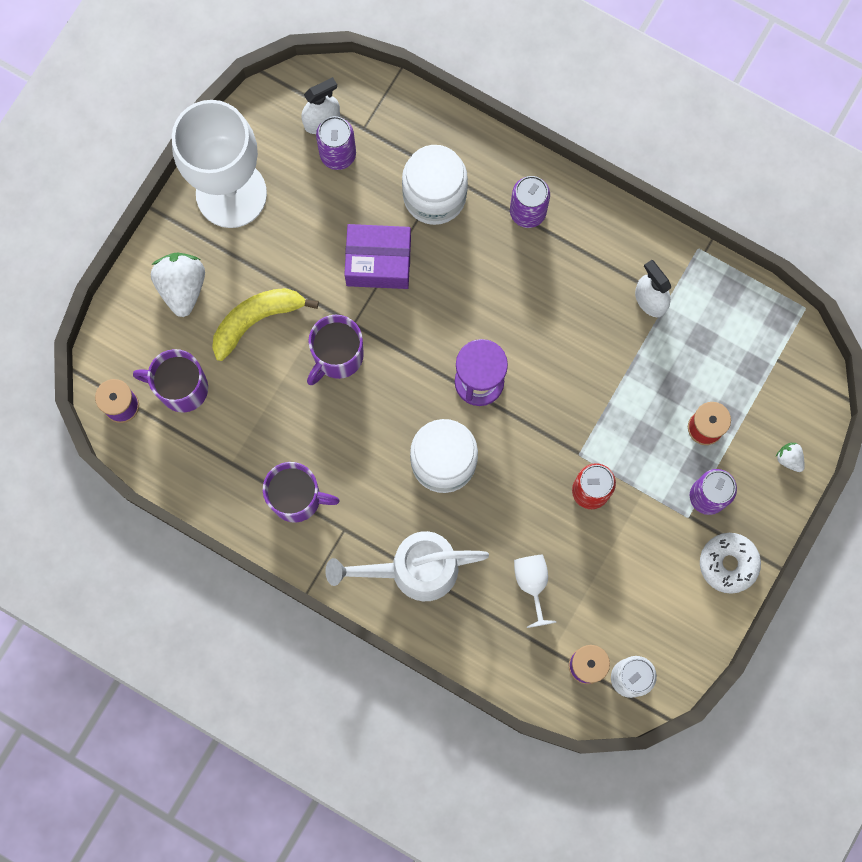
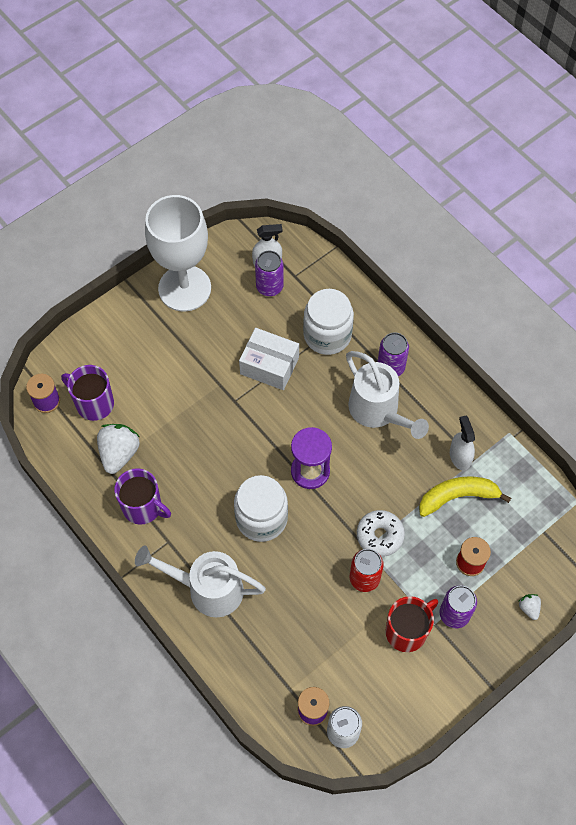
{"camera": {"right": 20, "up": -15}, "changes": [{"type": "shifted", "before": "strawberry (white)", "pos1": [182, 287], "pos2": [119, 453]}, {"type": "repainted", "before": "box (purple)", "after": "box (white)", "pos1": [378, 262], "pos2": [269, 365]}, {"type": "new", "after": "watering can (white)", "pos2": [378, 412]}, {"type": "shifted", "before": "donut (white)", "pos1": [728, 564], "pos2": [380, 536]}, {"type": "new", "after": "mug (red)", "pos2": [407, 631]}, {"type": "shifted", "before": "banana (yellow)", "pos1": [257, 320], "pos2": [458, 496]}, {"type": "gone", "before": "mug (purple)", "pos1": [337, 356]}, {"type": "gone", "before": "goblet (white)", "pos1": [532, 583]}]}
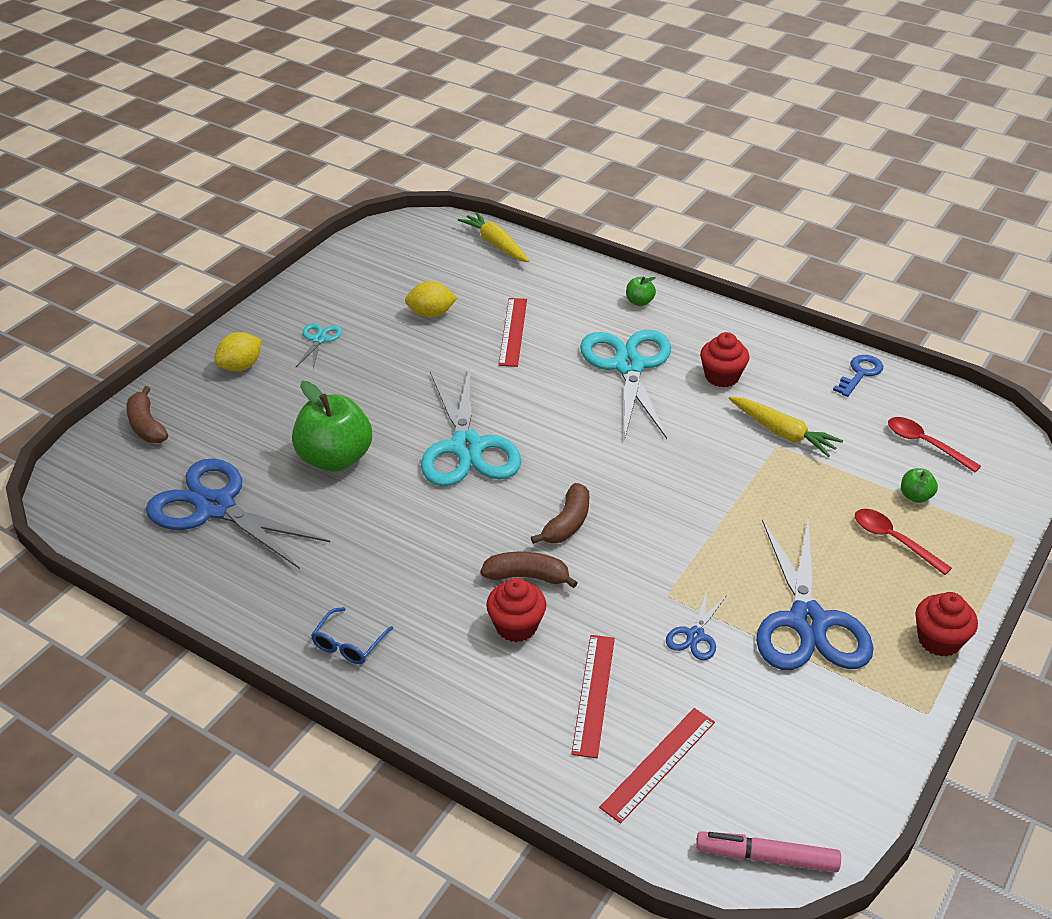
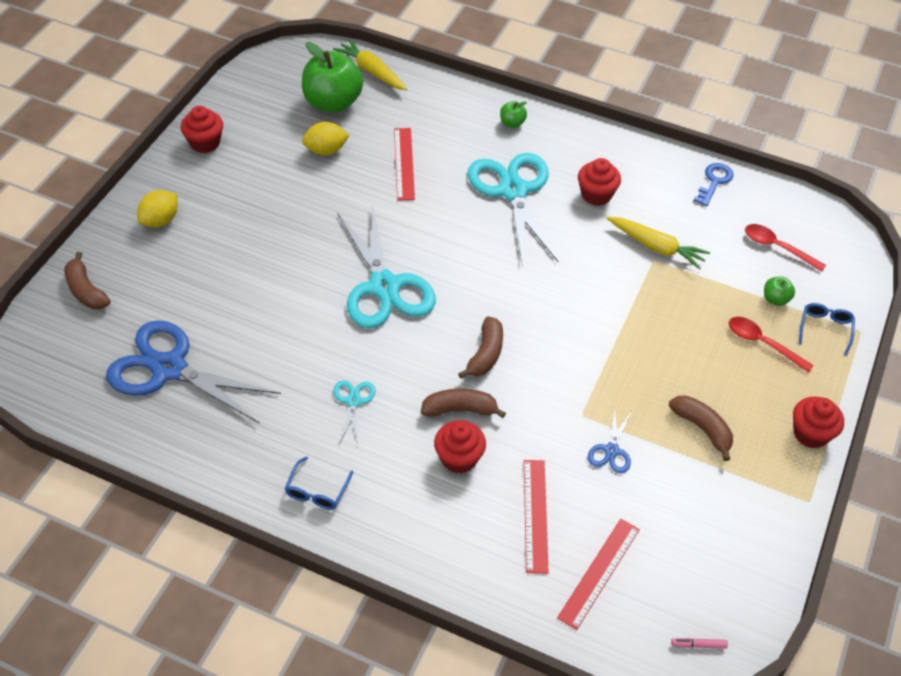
{"camera": {"right": -10, "up": 10}, "changes": [{"type": "new", "after": "cupcake (red)", "pos2": [205, 143]}, {"type": "shifted", "before": "apple (green)", "pos1": [335, 458], "pos2": [333, 103]}, {"type": "shifted", "before": "scissors (turquoise)", "pos1": [319, 339], "pos2": [353, 401]}, {"type": "swapped", "before": "scissors (blue)", "after": "banana (brown)", "pos1": [807, 622], "pos2": [702, 428]}, {"type": "scaled", "before": "marker (pink)", "pos1": [766, 857], "pos2": [698, 645], "scale": 0.48}, {"type": "new", "after": "glasses (blue)", "pos2": [825, 329]}]}
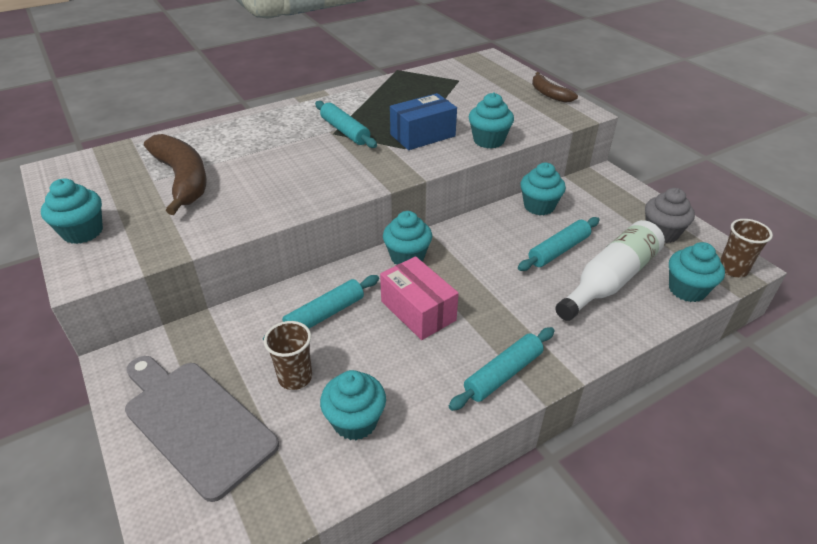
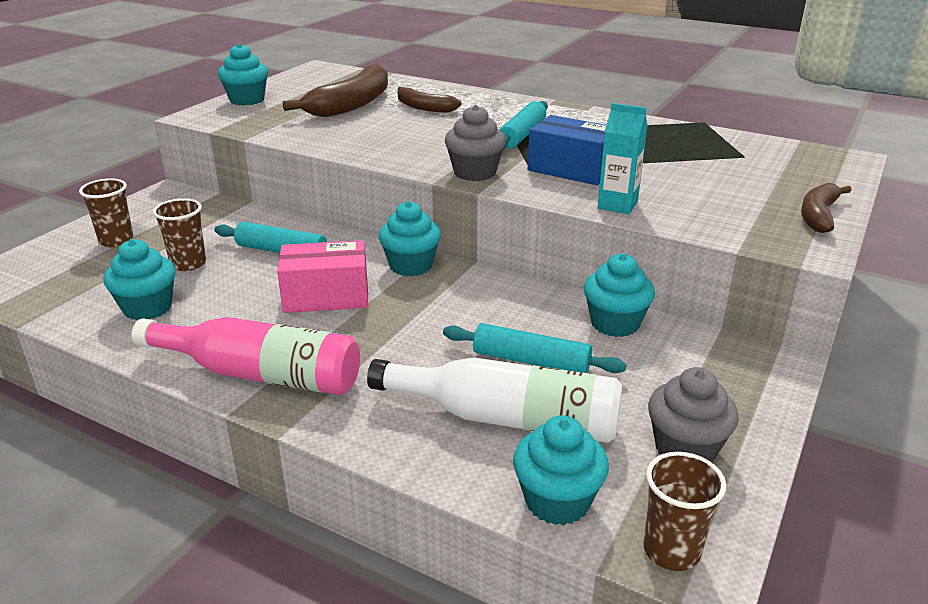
{"camera": {"right": 60, "up": -10}, "changes": [{"type": "swapped", "before": "cutting board (grey)", "after": "cup (brown)", "pos1": [196, 422], "pos2": [116, 241]}, {"type": "swapped", "before": "rolling pin (turquoise)", "after": "bottle (pink)", "pos1": [503, 374], "pos2": [260, 374]}, {"type": "rotated", "before": "box (pink)", "pos1": [418, 310], "pos2": [326, 296], "turn": 60}, {"type": "new", "after": "banana (brown)", "pos2": [424, 107]}, {"type": "new", "after": "cupcake (grey)", "pos2": [475, 173]}, {"type": "swapped", "before": "cupcake (turquoise)", "after": "carton (turquoise)", "pos1": [488, 140], "pos2": [617, 205]}]}
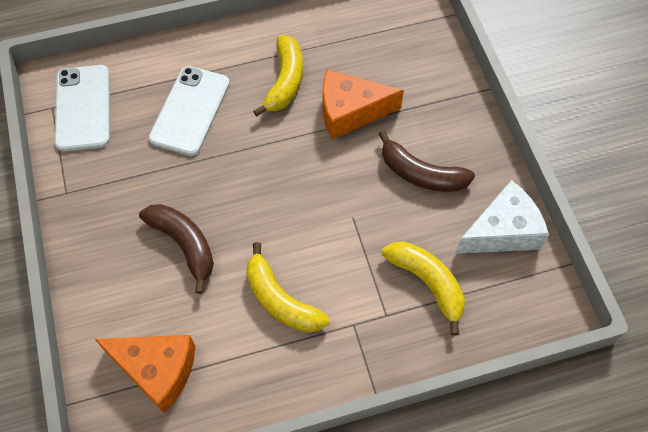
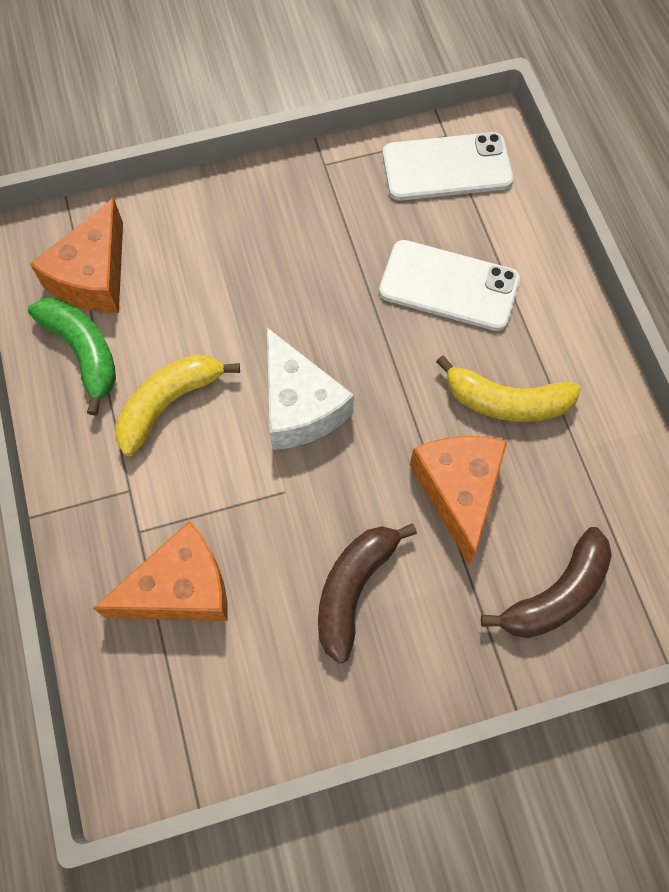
{"camera": {"right": 90, "up": 5}, "changes": [{"type": "new", "after": "banana (green)", "pos2": [83, 352]}, {"type": "swapped", "before": "banana (yellow)", "after": "cheese (orange)", "pos1": [427, 283], "pos2": [180, 588]}, {"type": "shifted", "before": "cheese (white)", "pos1": [502, 231], "pos2": [300, 406]}, {"type": "shifted", "before": "banana (brown)", "pos1": [184, 244], "pos2": [556, 594]}]}
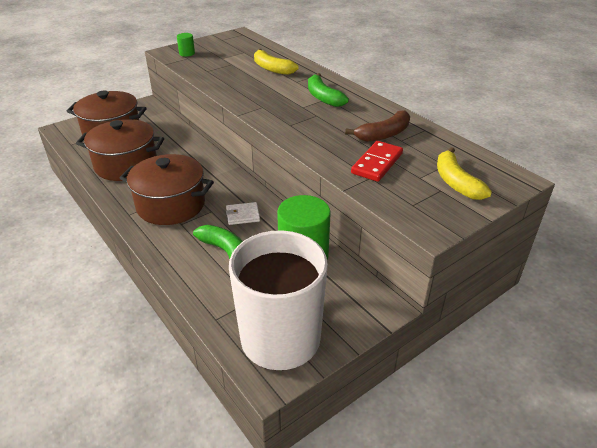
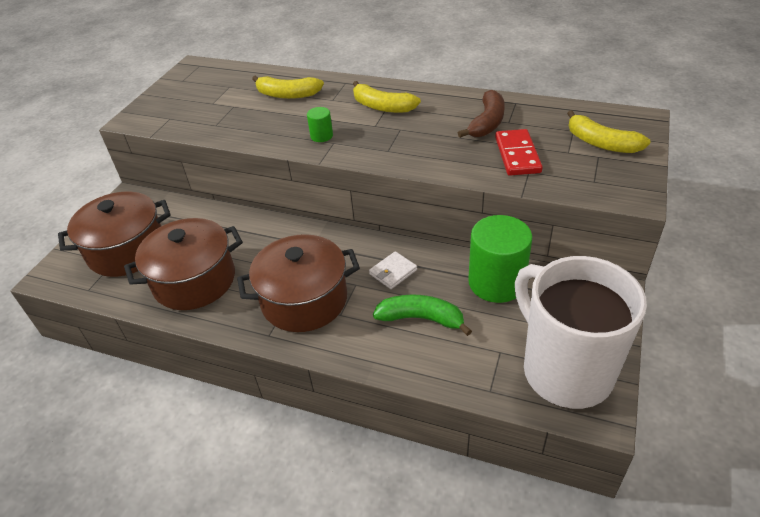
{"camera": {"right": -30, "up": 5}, "changes": [{"type": "shifted", "before": "cylinder (green)", "pos1": [187, 53], "pos2": [321, 136]}, {"type": "repainted", "before": "banana (green)", "after": "banana (yellow)", "pos1": [323, 97], "pos2": [382, 107]}]}
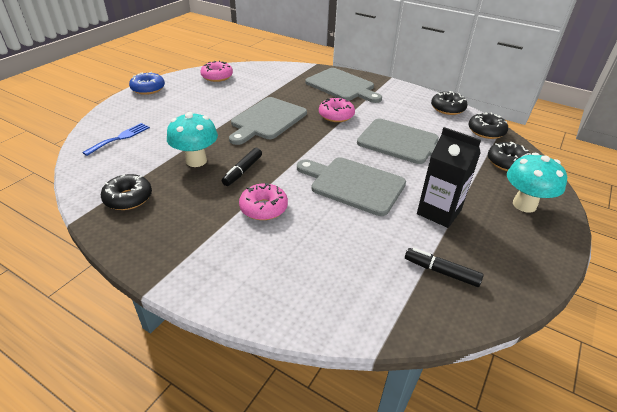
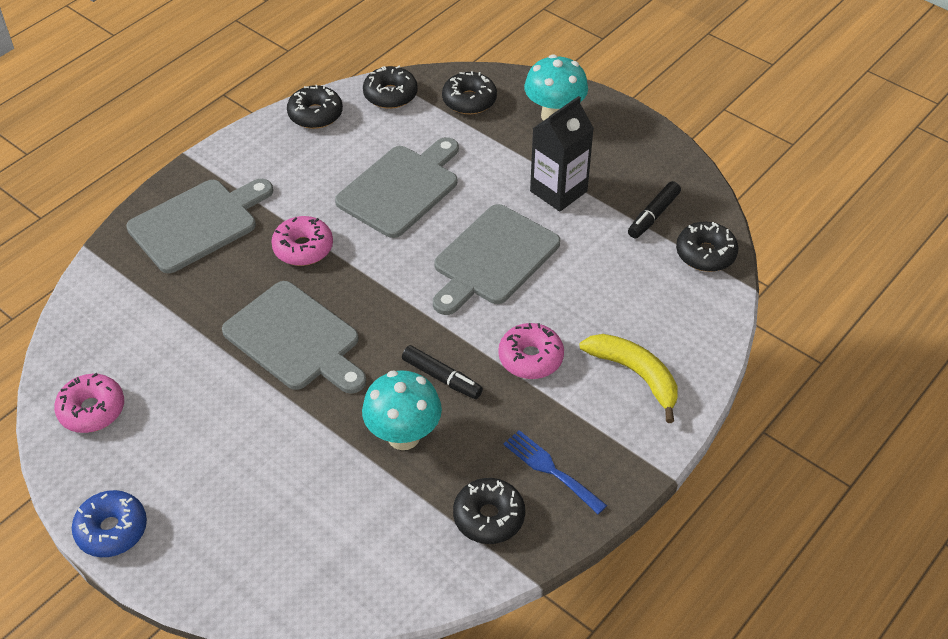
{"camera": {"right": -80, "up": 10}, "changes": [{"type": "shifted", "before": "fork (blue)", "pos1": [120, 138], "pos2": [550, 469]}, {"type": "new", "after": "banana (yellow)", "pos2": [636, 375]}, {"type": "new", "after": "donut (black)", "pos2": [705, 254]}]}
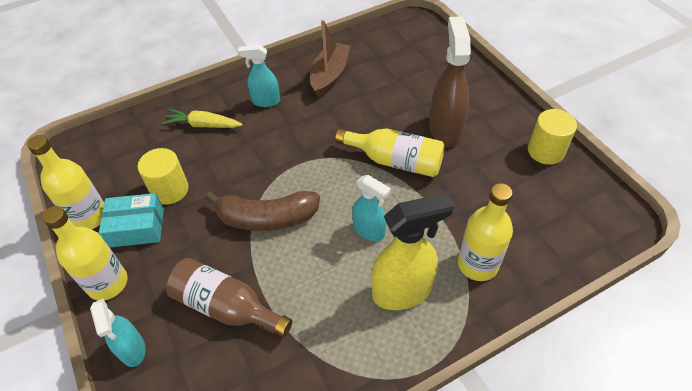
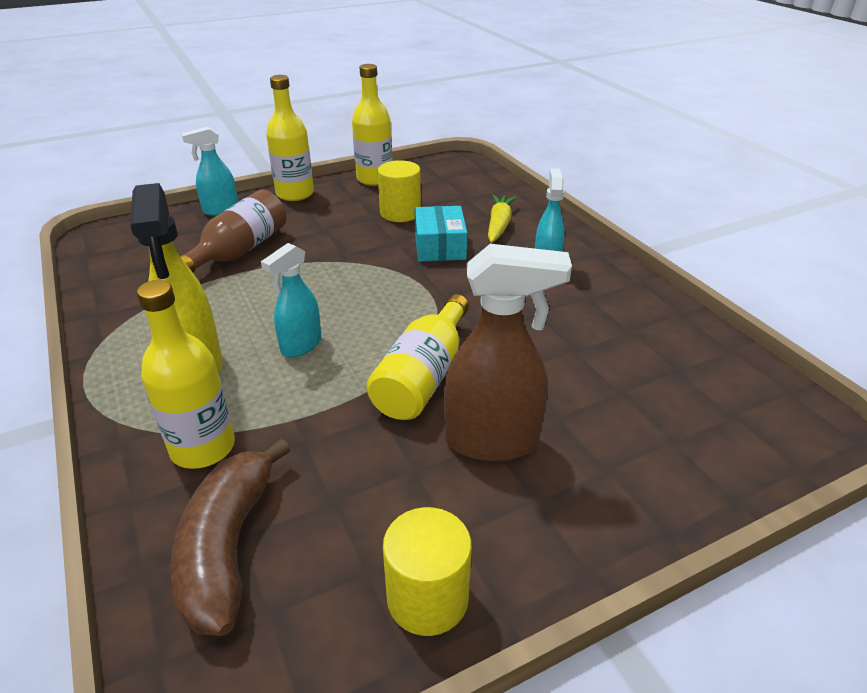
{"camera": {"right": 90, "up": -15}, "changes": [{"type": "shifted", "before": "banana (brown)", "pos1": [267, 218], "pos2": [228, 548]}, {"type": "shifted", "before": "box (turquoise)", "pos1": [137, 227], "pos2": [439, 246]}, {"type": "gone", "before": "boat (brown)", "pos1": [330, 75]}]}
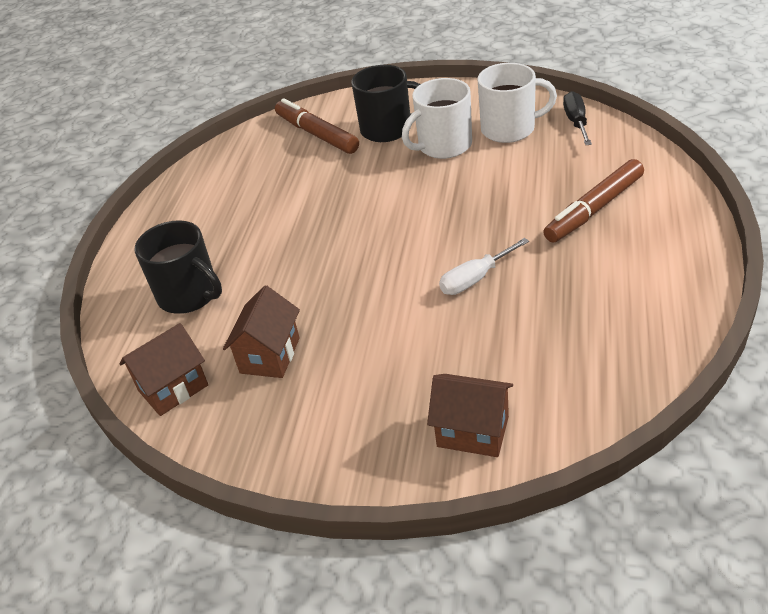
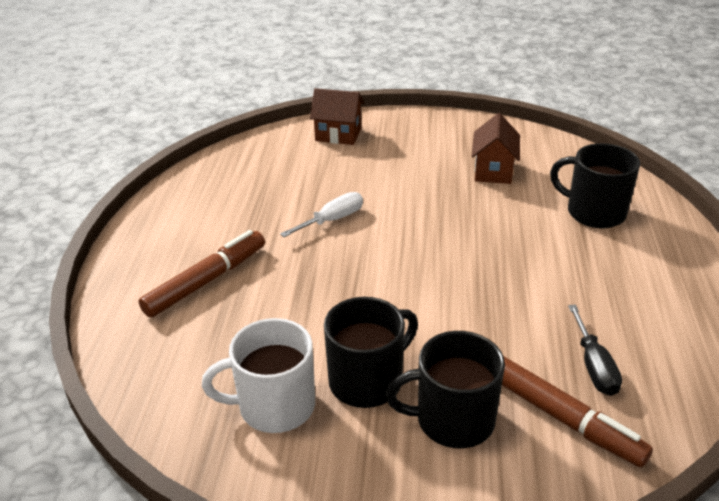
{"camera": {"right": 170, "up": -5}, "changes": [{"type": "repainted", "before": "mug (white)", "after": "mug (black)", "pos1": [443, 146], "pos2": [367, 380]}, {"type": "shifted", "before": "screwdriver (black)", "pos1": [576, 122], "pos2": [594, 366]}, {"type": "gone", "before": "house (brown)", "pos1": [173, 388]}]}
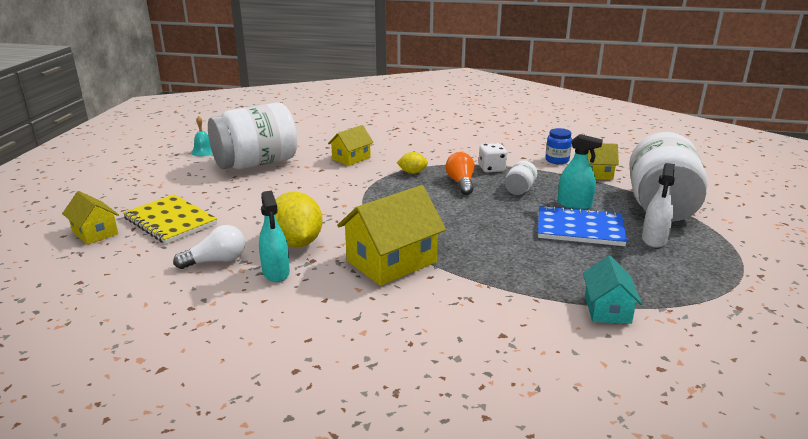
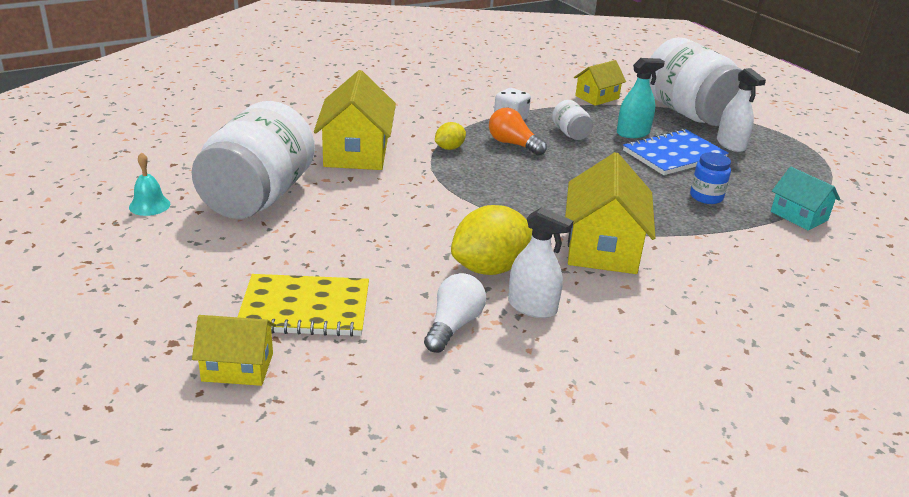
{"camera": {"right": -45, "up": 5}, "changes": [{"type": "scaled", "before": "house (yellow)", "pos1": [351, 158], "pos2": [356, 152], "scale": 1.72}, {"type": "rotated", "before": "lemon (yellow)", "pos1": [297, 242], "pos2": [490, 268], "turn": -60}, {"type": "repainted", "before": "spray bottle (turquoise)", "after": "spray bottle (white)", "pos1": [276, 272], "pos2": [532, 307]}, {"type": "shifted", "before": "jar (blue)", "pos1": [557, 160], "pos2": [706, 197]}]}
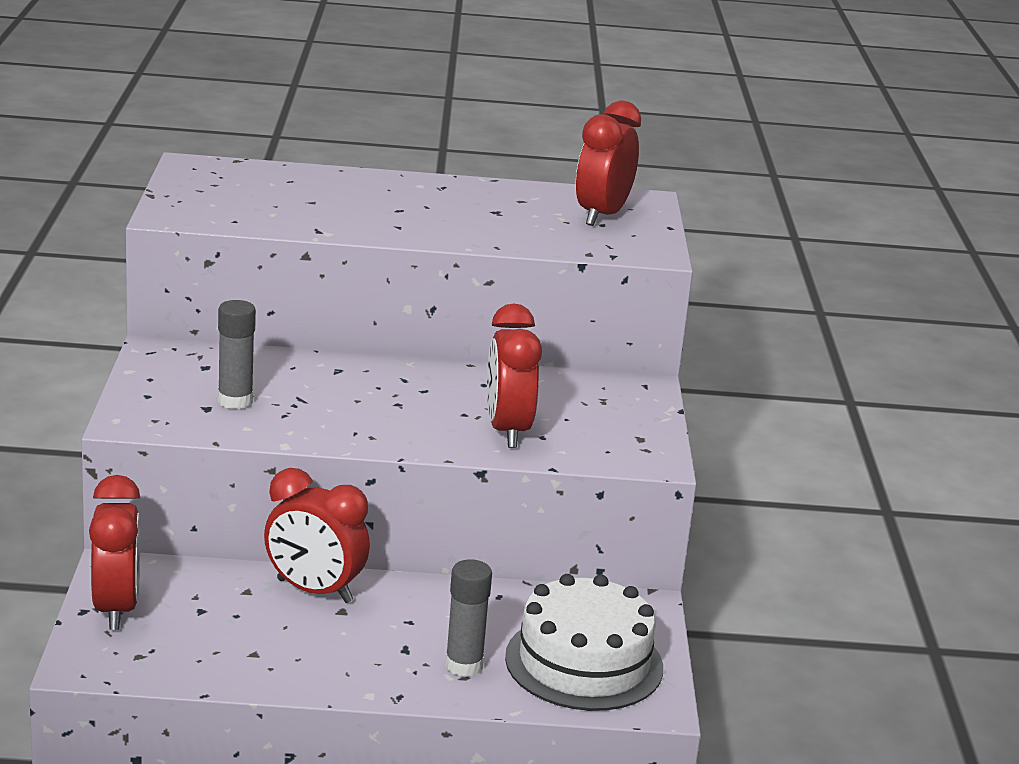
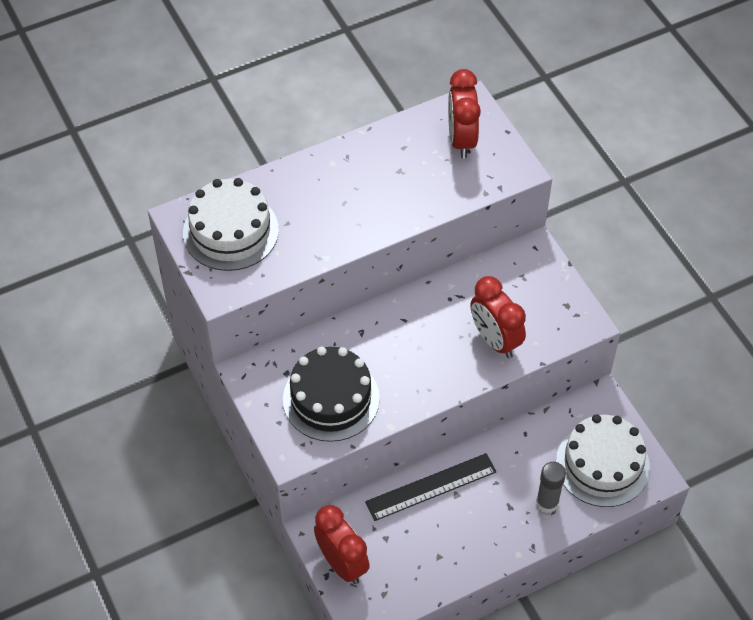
{"camera": {"right": -25, "up": 30}, "changes": [{"type": "new", "after": "cake (white)", "pos2": [230, 231]}, {"type": "swapped", "before": "glue stick (grey)", "after": "cake (black)", "pos1": [235, 401], "pos2": [331, 399]}, {"type": "swapped", "before": "clock (red)", "after": "ruler (black)", "pos1": [314, 591], "pos2": [431, 486]}]}
